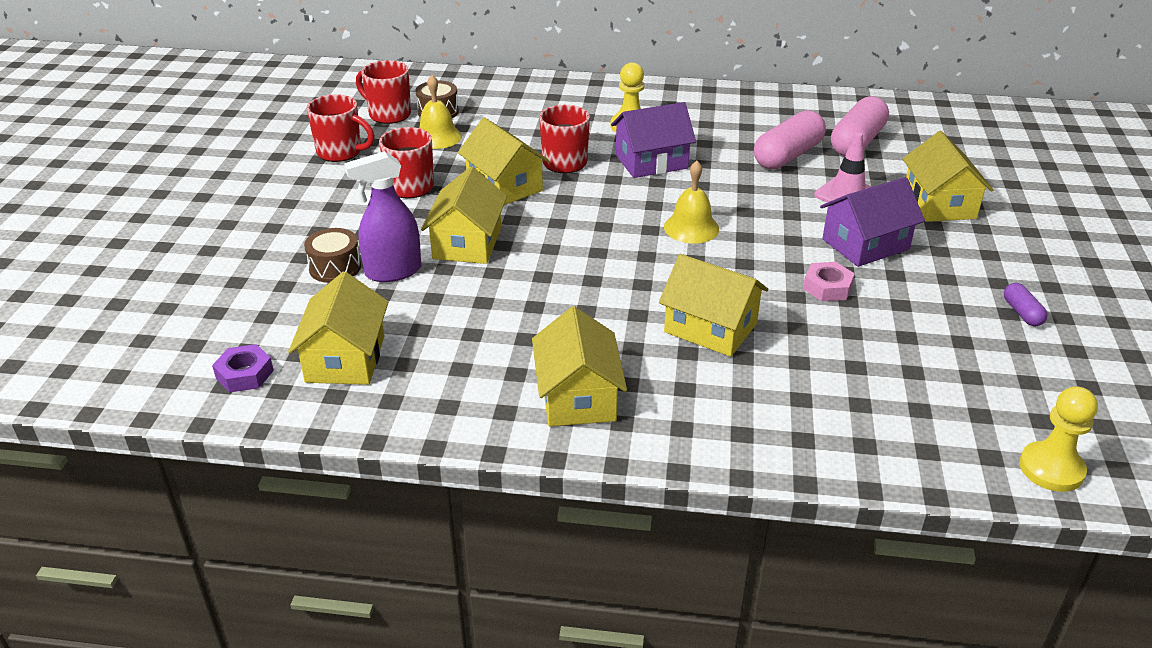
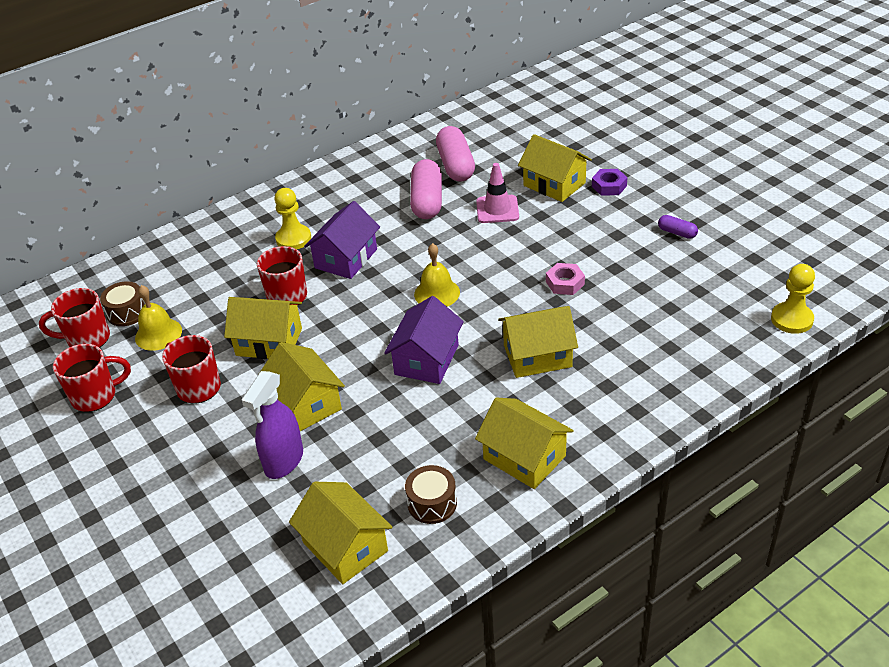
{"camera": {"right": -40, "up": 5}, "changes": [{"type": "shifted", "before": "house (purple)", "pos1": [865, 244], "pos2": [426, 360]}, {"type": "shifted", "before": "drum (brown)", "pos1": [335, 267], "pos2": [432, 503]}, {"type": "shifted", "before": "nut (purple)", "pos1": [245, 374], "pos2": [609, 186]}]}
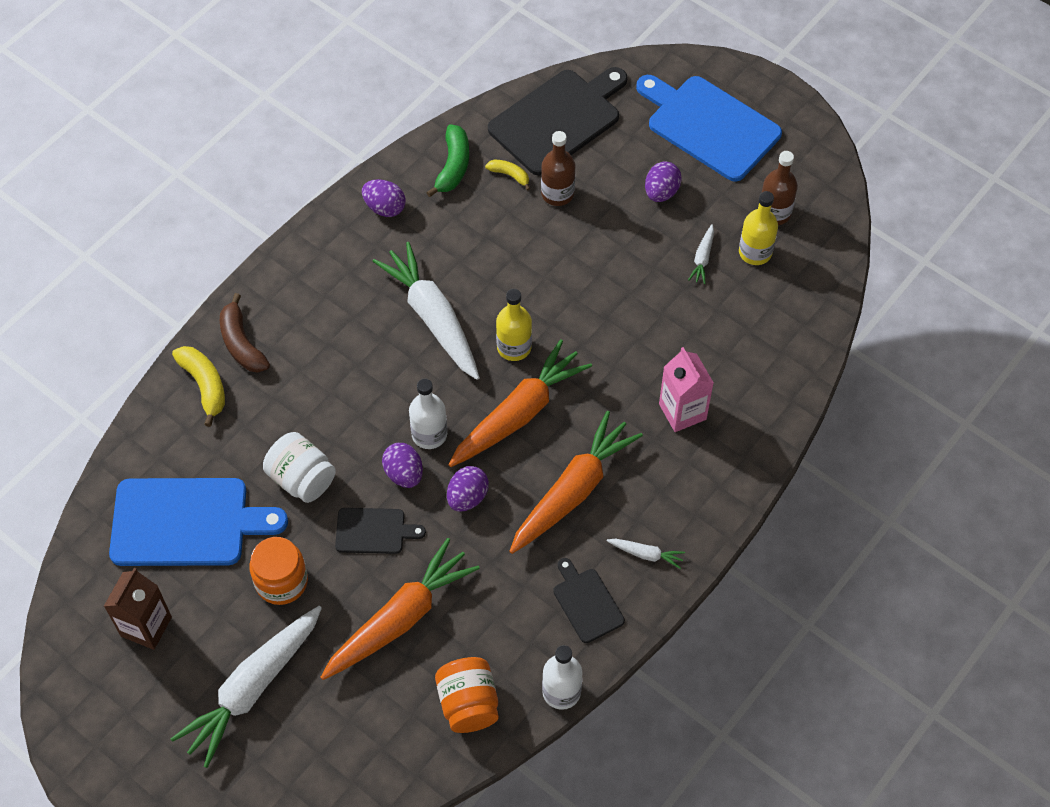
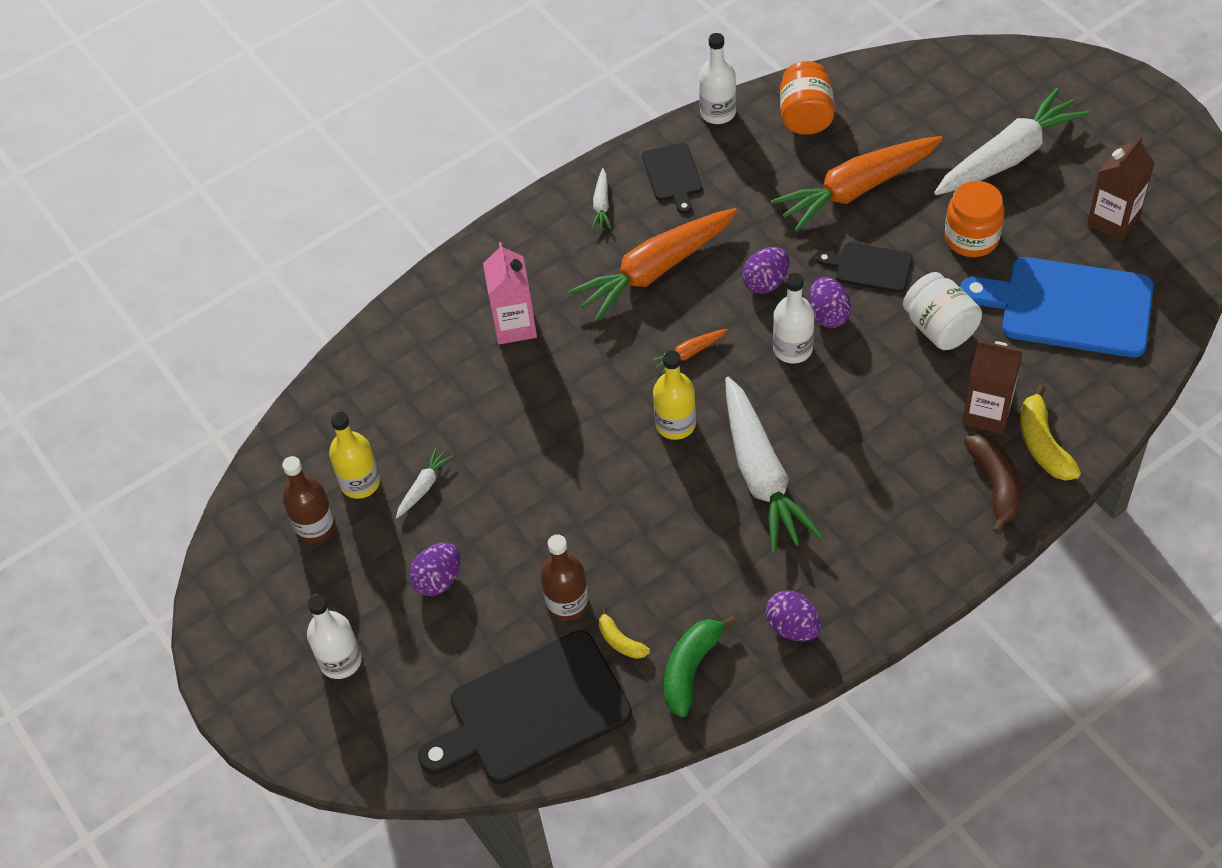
{"camera": {"right": -160, "up": -5}, "changes": [{"type": "swapped", "before": "cutting board (blue)", "after": "bottle (white)", "pos1": [709, 126], "pos2": [340, 660]}, {"type": "rotated", "before": "carrot (white)", "pos1": [646, 554], "pos2": [601, 205], "turn": -120}, {"type": "scaled", "before": "carrot (orange)", "pos1": [519, 413], "pos2": [689, 353], "scale": 0.42}, {"type": "new", "after": "carton (brown)", "pos2": [987, 413]}]}
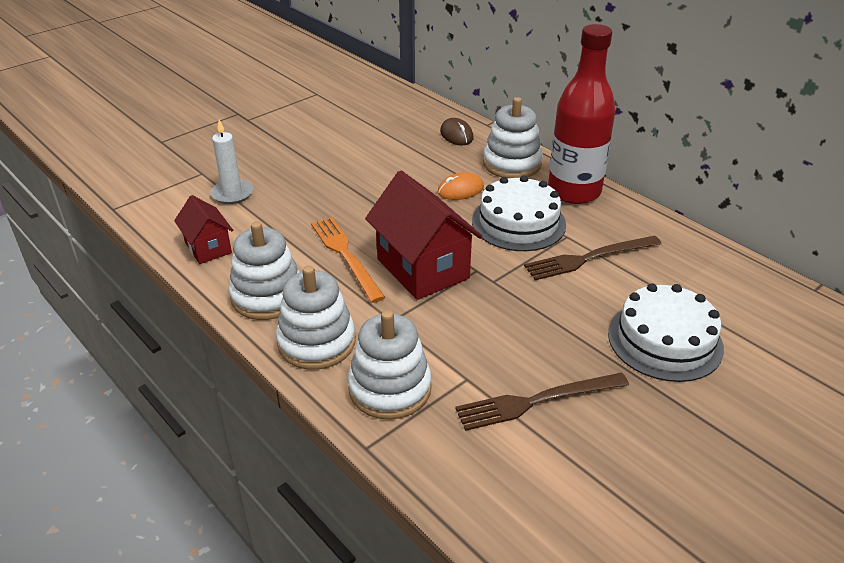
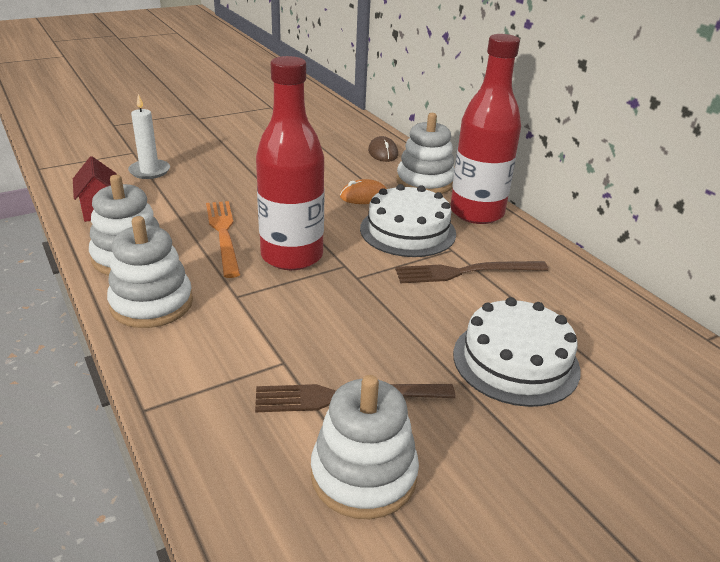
{"camera": {"right": 10, "up": -5}, "changes": [{"type": "swapped", "before": "house (red)", "after": "bottle (red)", "pos1": [422, 268], "pos2": [292, 256]}, {"type": "shifted", "before": "stacking toy (white)", "pos1": [390, 388], "pos2": [363, 475]}]}
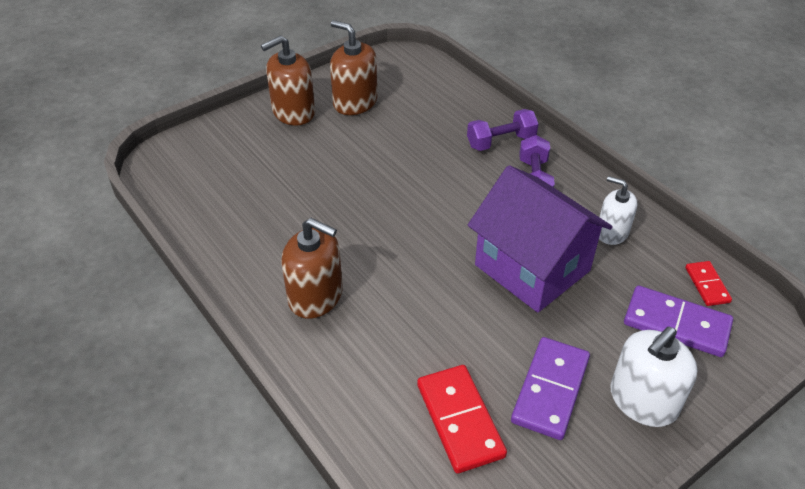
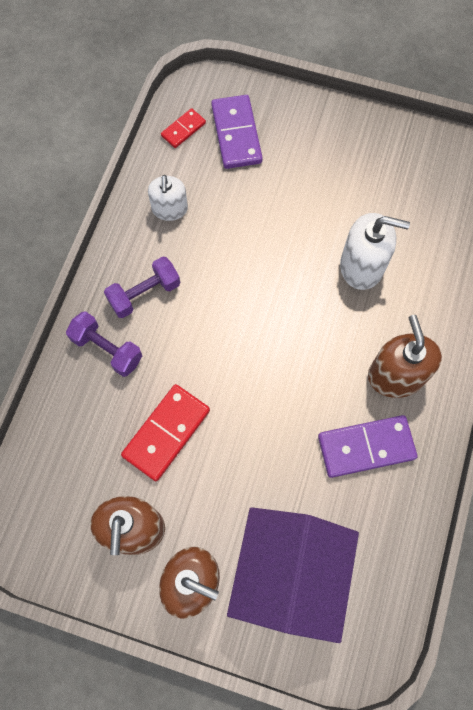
{"camera": {"right": -125, "up": 25}, "changes": [{"type": "shifted", "before": "domino (red)", "pos1": [459, 420], "pos2": [166, 433]}, {"type": "shifted", "before": "house (purple)", "pos1": [532, 268], "pos2": [289, 574]}, {"type": "shifted", "before": "domino (purple)", "pos1": [550, 390], "pos2": [366, 447]}, {"type": "shifted", "before": "soap dispenser (white)", "pos1": [643, 400], "pos2": [362, 266]}]}
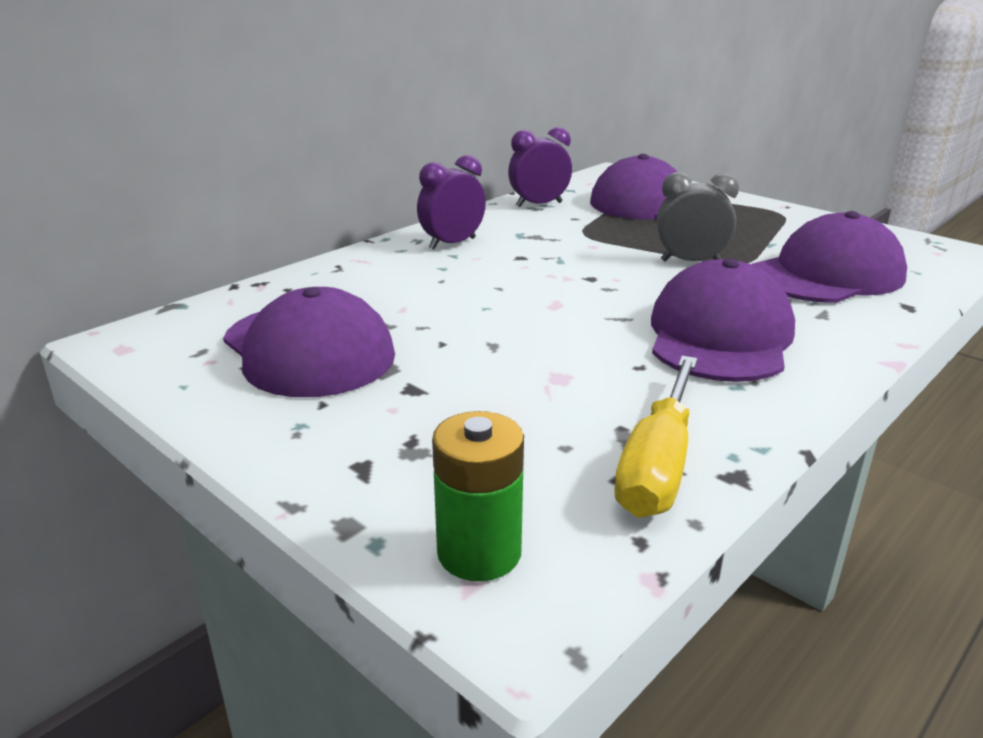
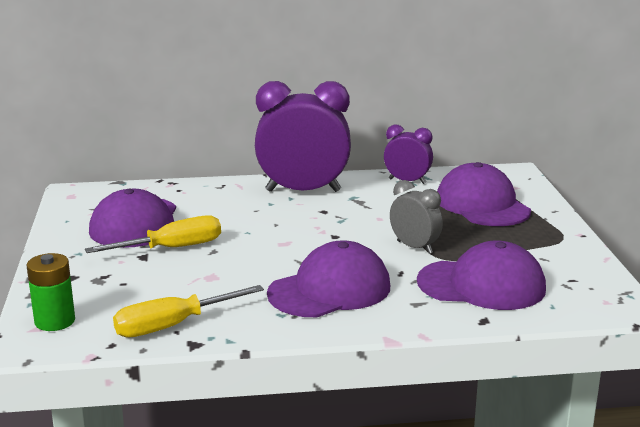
{"camera": {"right": 40, "up": -5}, "changes": [{"type": "new", "after": "screwdriver (yellow)", "pos2": [173, 248]}, {"type": "scaled", "before": "clock (purple)", "pos1": [452, 244], "pos2": [303, 191], "scale": 1.91}]}
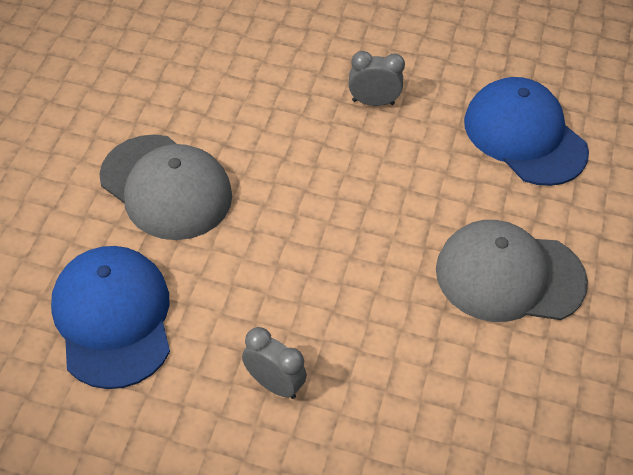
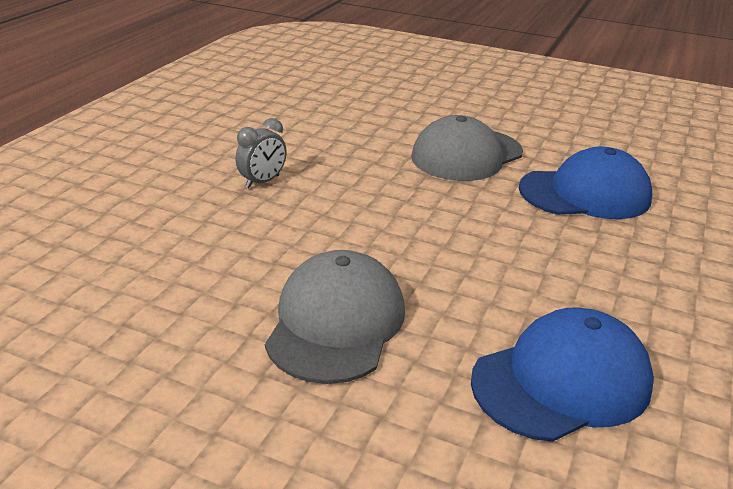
{"camera": {"right": 100, "up": -20}, "changes": [{"type": "shifted", "before": "cap (blue)", "pos1": [113, 318], "pos2": [585, 194]}, {"type": "gone", "before": "clock (grey)", "pos1": [373, 102]}]}
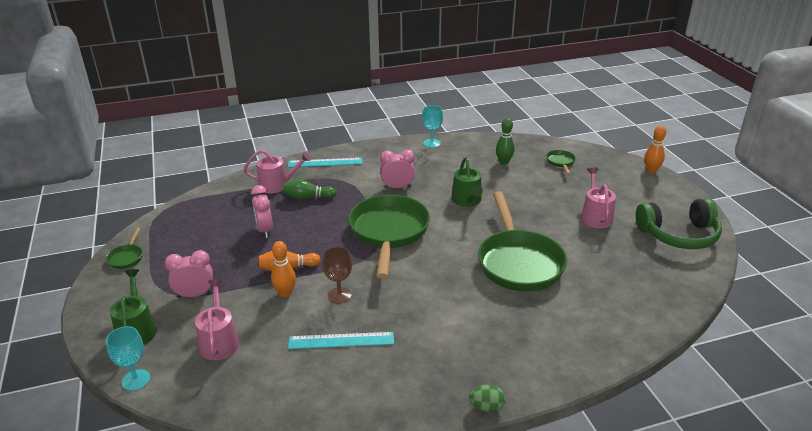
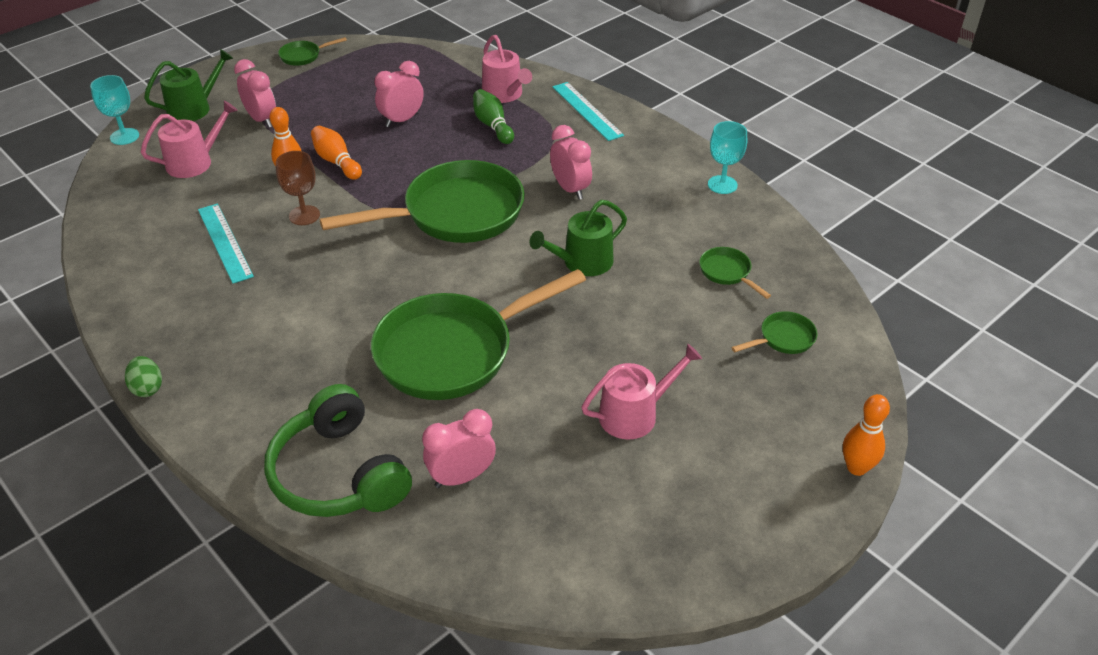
{"camera": {"right": 65, "up": 10}, "changes": [{"type": "shifted", "before": "headphones (green)", "pos1": [678, 235], "pos2": [339, 473]}, {"type": "new", "after": "clock (pink)", "pos2": [461, 477]}, {"type": "swapped", "before": "bowling pin (green)", "after": "pan (green)", "pos1": [504, 162], "pos2": [727, 272]}]}
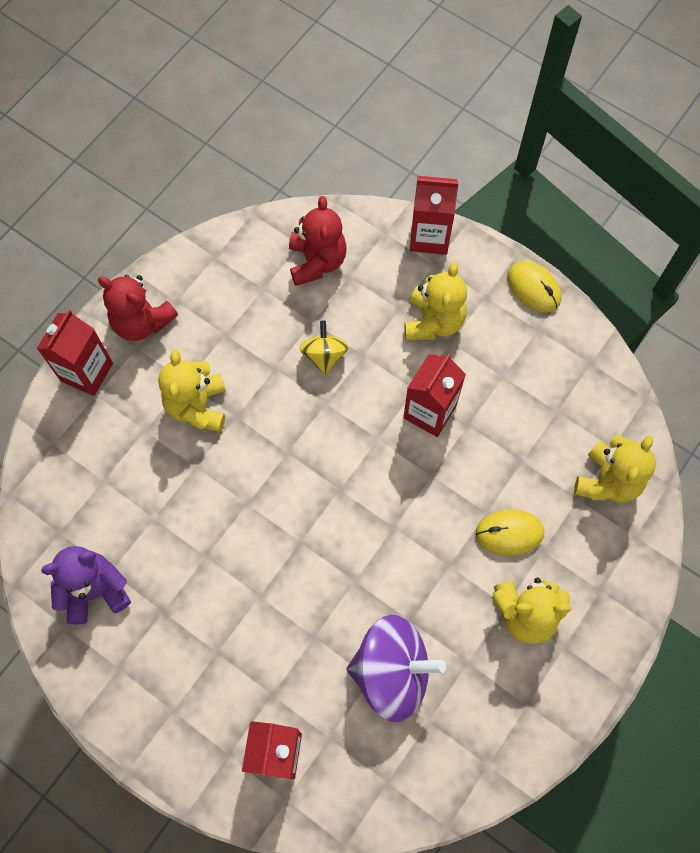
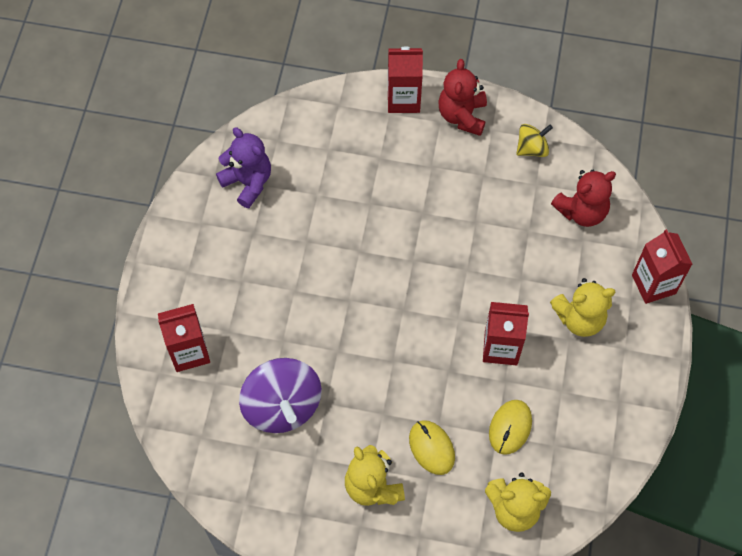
{"camera": {"right": 65, "up": -5}, "changes": [{"type": "shifted", "before": "mouse (yellow)", "pos1": [533, 288], "pos2": [510, 427]}, {"type": "shifted", "before": "spinning top (yellow)", "pos1": [324, 355], "pos2": [532, 148]}, {"type": "gone", "before": "teddy bear (yellow)", "pos1": [197, 406]}]}
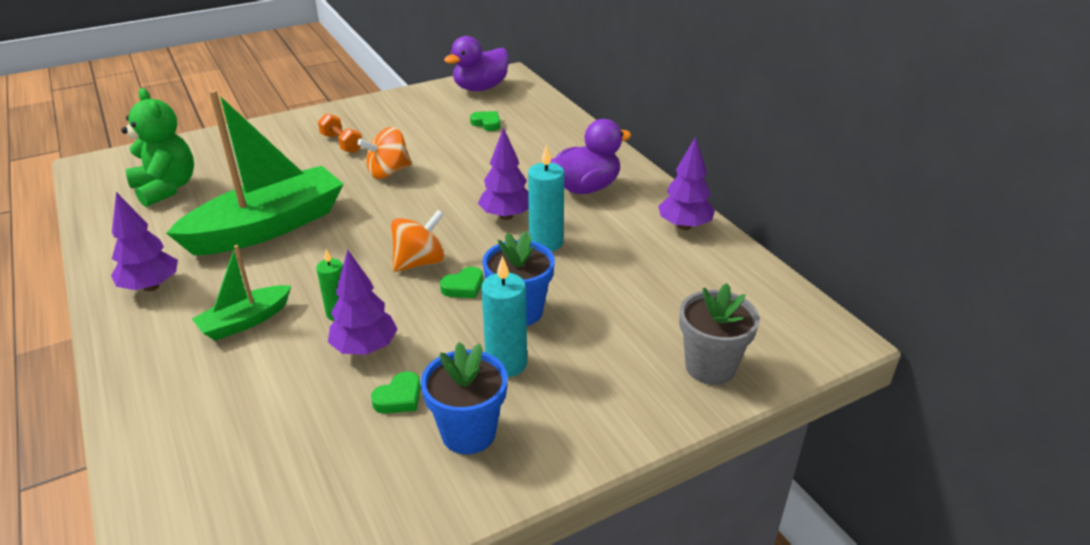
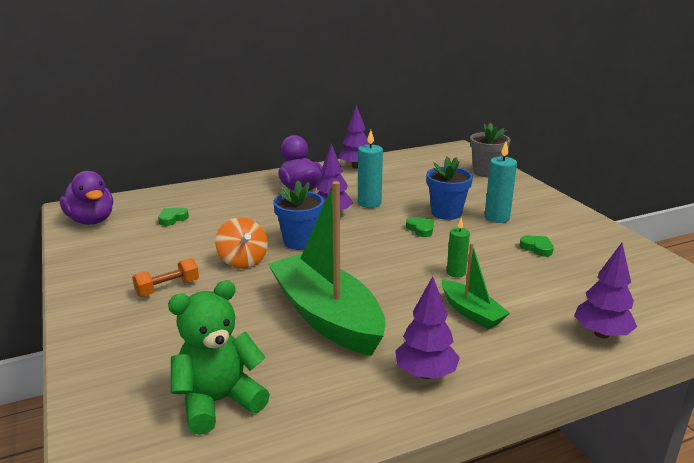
{"camera": {"right": -85, "up": -10}, "changes": [{"type": "shifted", "before": "flower pot (blue)", "pos1": [468, 433], "pos2": [300, 242]}, {"type": "shifted", "before": "tree (purple)", "pos1": [365, 348], "pos2": [601, 334]}, {"type": "gone", "before": "spinning top (orange)", "pos1": [420, 262]}]}
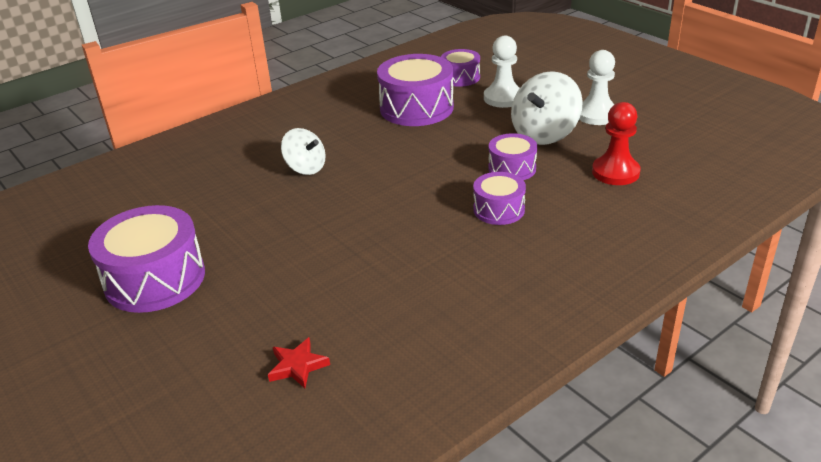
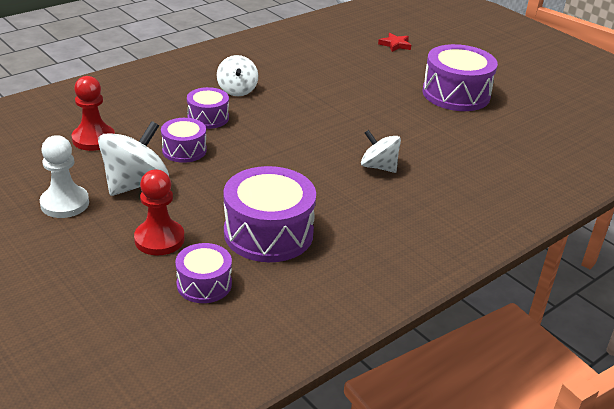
{"camera": {"right": 175, "up": 0}, "changes": [{"type": "repainted", "before": "pawn (white)", "after": "pawn (red)", "pos1": [503, 98], "pos2": [159, 239]}, {"type": "new", "after": "spinning top (white)", "pos2": [237, 90]}, {"type": "shifted", "before": "star (red)", "pos1": [297, 366], "pos2": [395, 45]}]}
